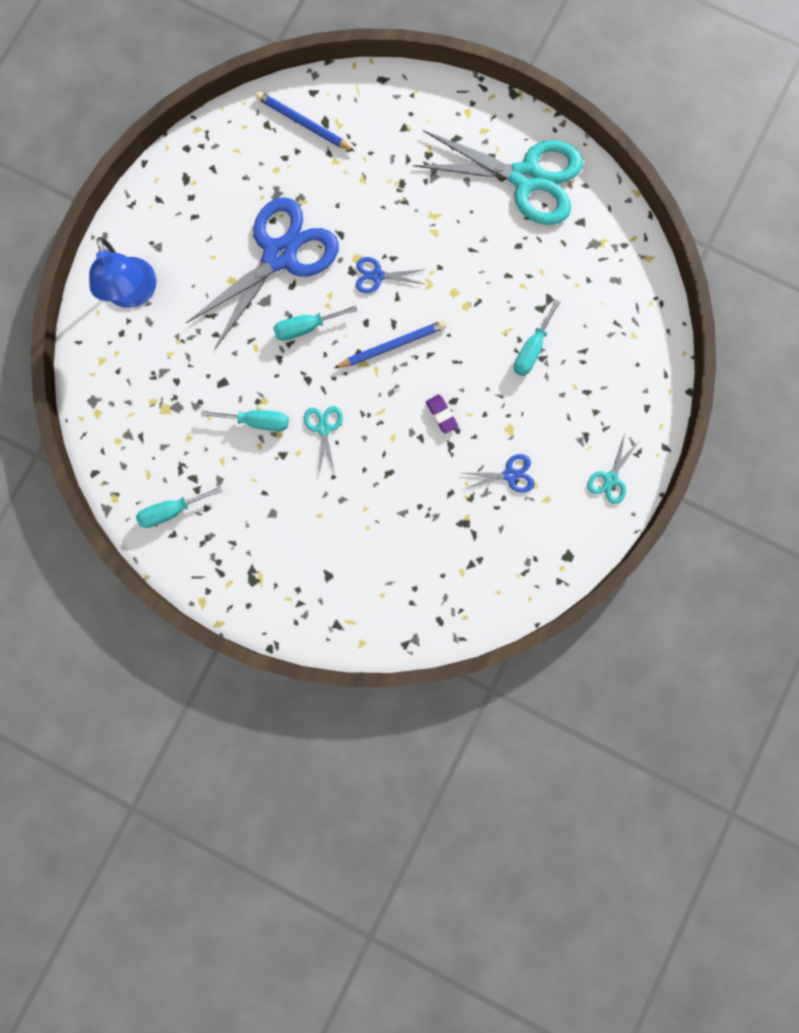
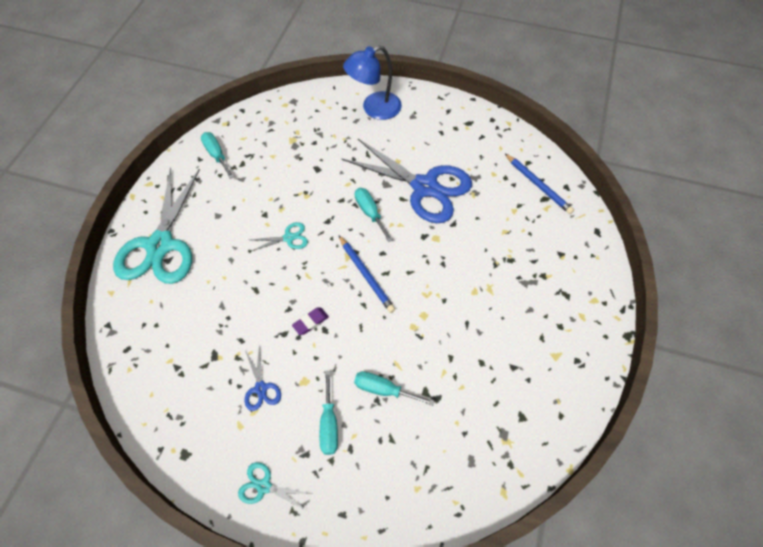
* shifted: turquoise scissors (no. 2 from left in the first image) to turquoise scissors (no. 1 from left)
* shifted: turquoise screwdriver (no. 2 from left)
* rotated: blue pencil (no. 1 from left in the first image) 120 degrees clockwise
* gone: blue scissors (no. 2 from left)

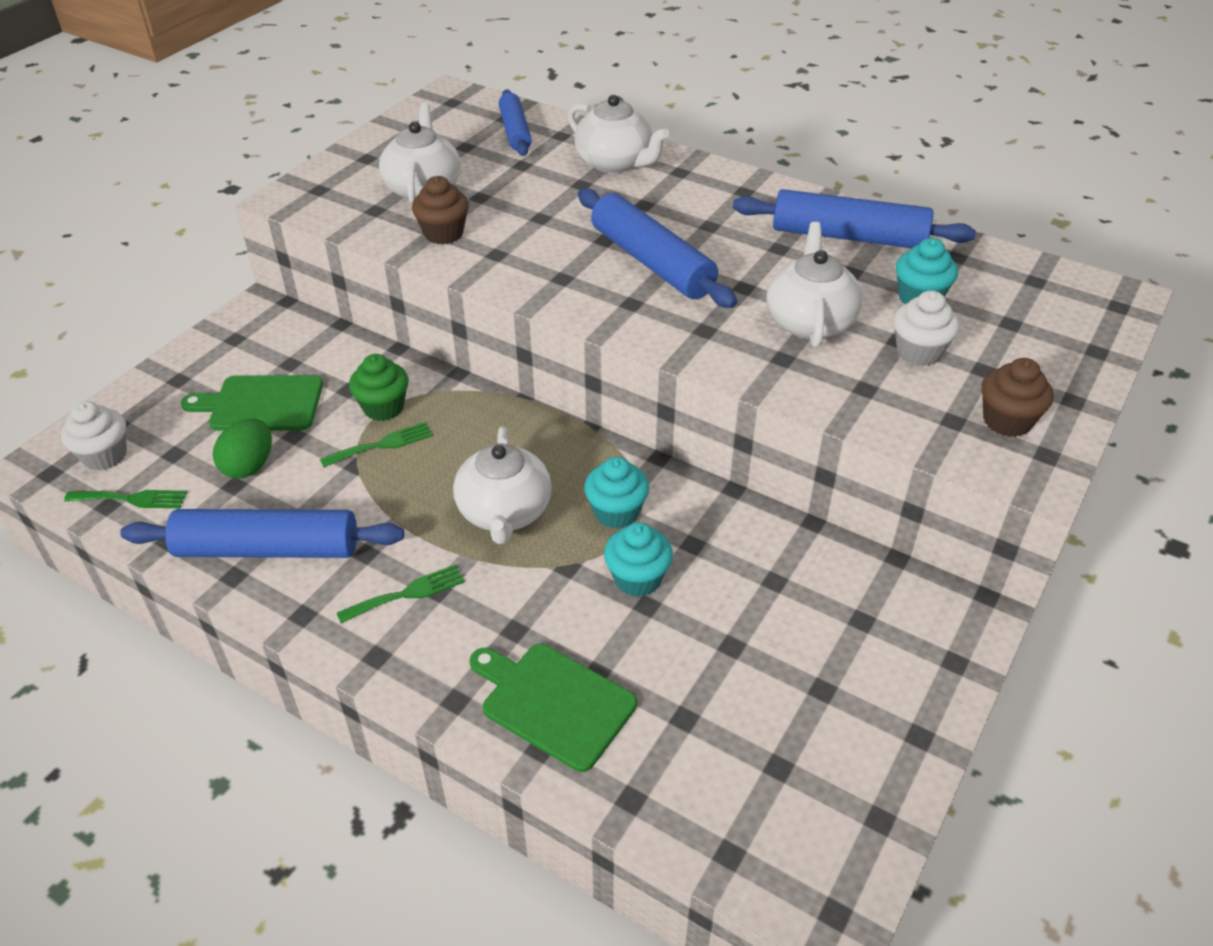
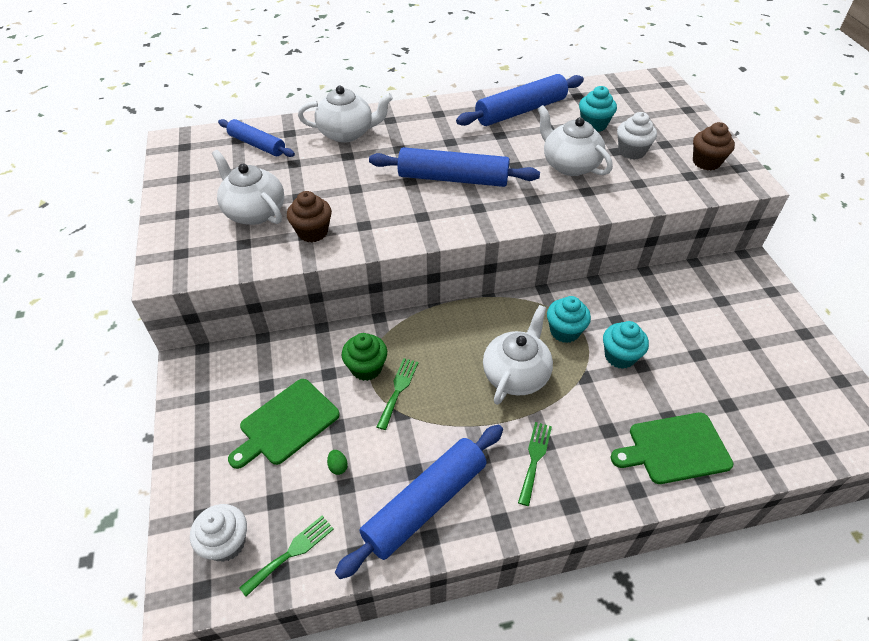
* scaled: green egg x0.47
* rotated: white teapot (no. 2 from left in the first image) 105 degrees counterclockwise

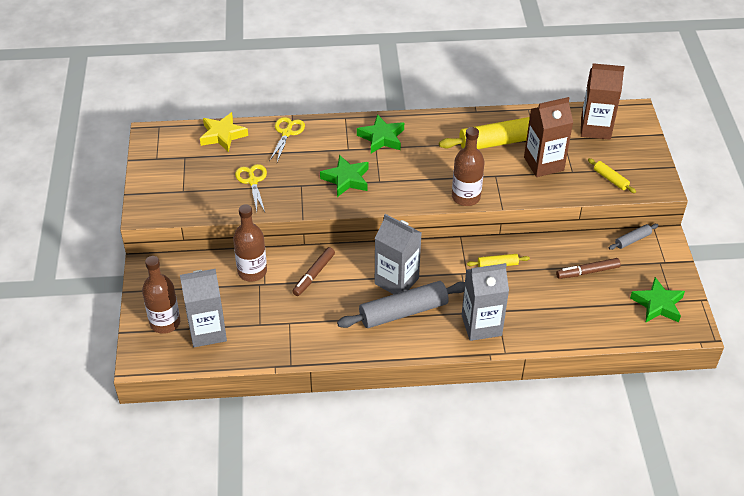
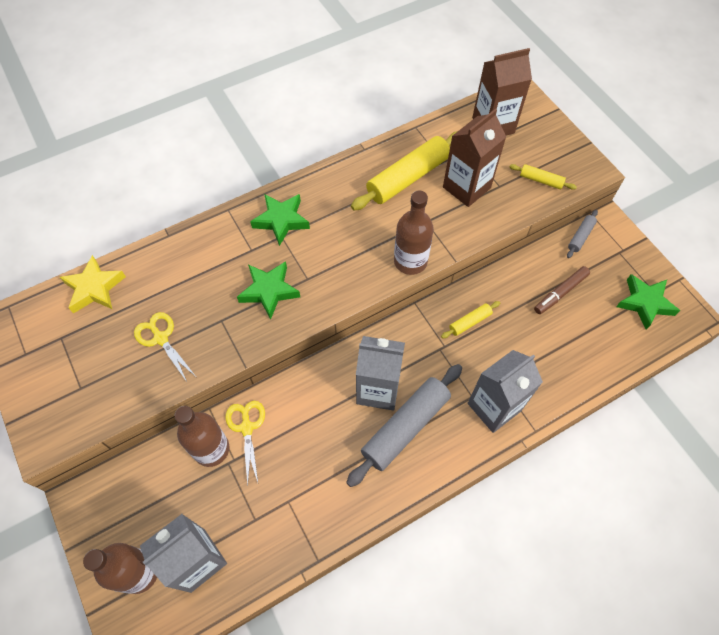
* shifted: yellow scissors (no. 2 from left)
* gone: brown marker (no. 1 from left)

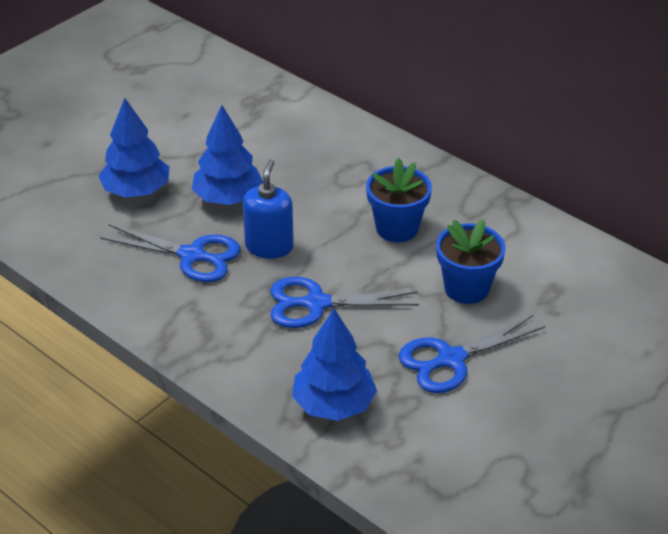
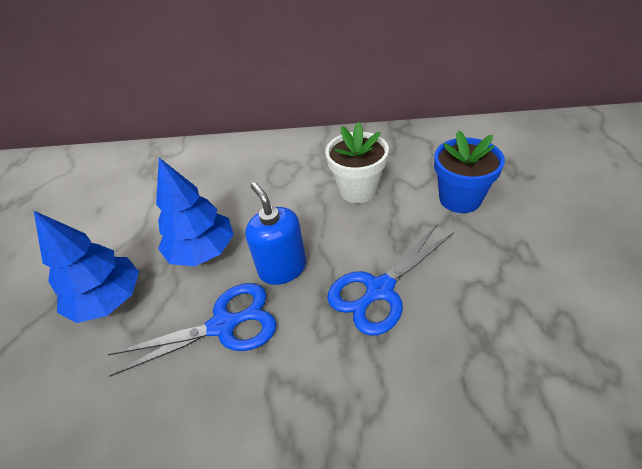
* repainted: blue flower pot (no. 1 from left) to white flower pot
* gone: blue tree (no. 3 from left)
* gone: blue scissors (no. 3 from left)

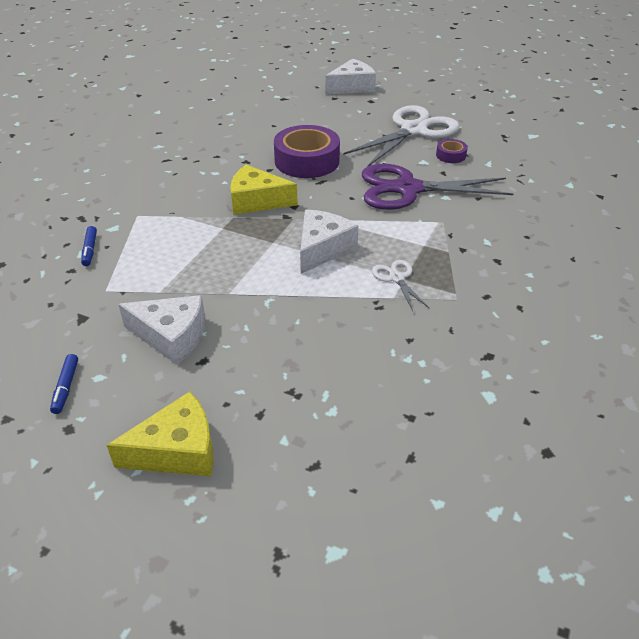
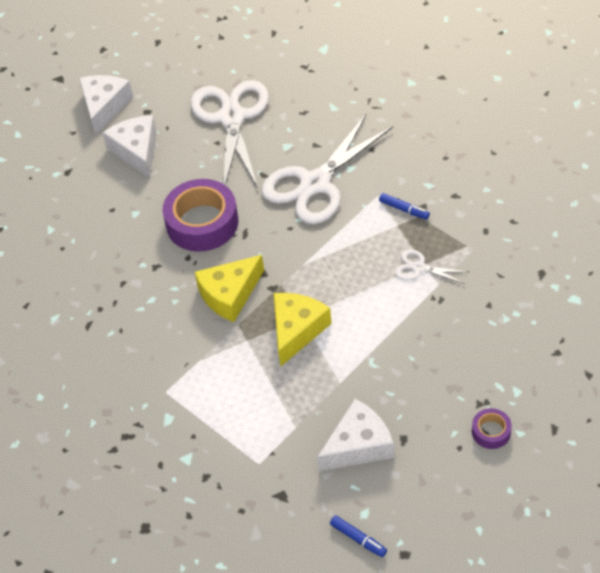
* shifted: white cheese (no. 2 from left)
* repainted: purple scissors to white scissors (no. 2 from left)
* shifted: yellow cheese (no. 1 from left in the first image) to yellow cheese (no. 2 from left)
* shifted: blue marker (no. 2 from left)
* shifted: purple tape (no. 2 from left)

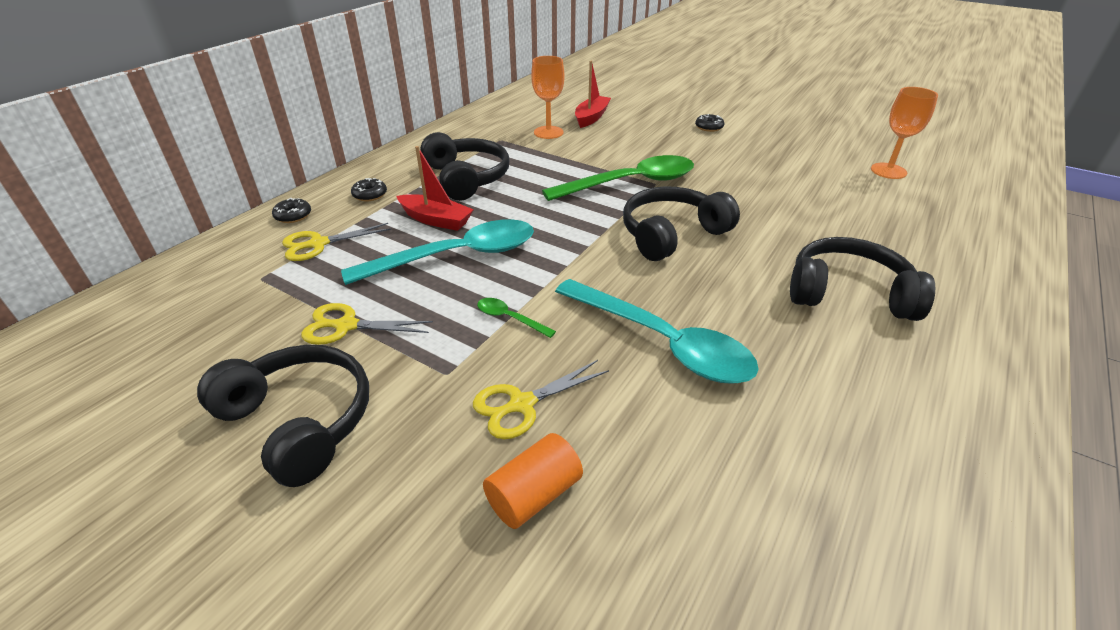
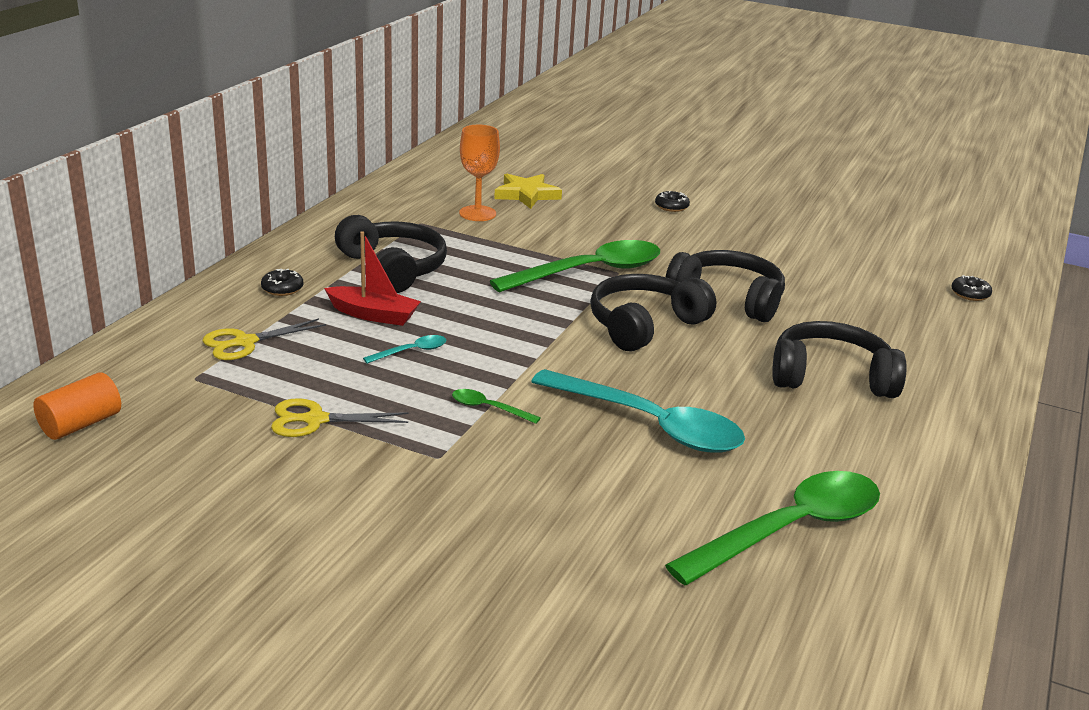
* shifted: orange cylinder
* scaled: turquoise spoon (no. 1 from left) x0.41
* swapped: red boat (no. 2 from left) to yellow star
* new: green spoon (no. 3 from left)
* shifted: black headphones (no. 1 from left in the first image) to black headphones (no. 3 from left)
* shifted: black donut (no. 1 from left in the first image) to black donut (no. 3 from left)
* gone: yellow scissors (no. 3 from left)
* gone: orange goblet (no. 2 from left)

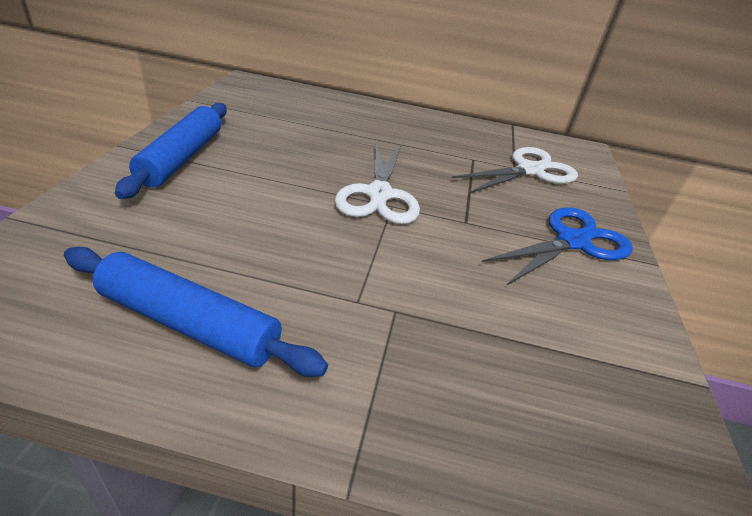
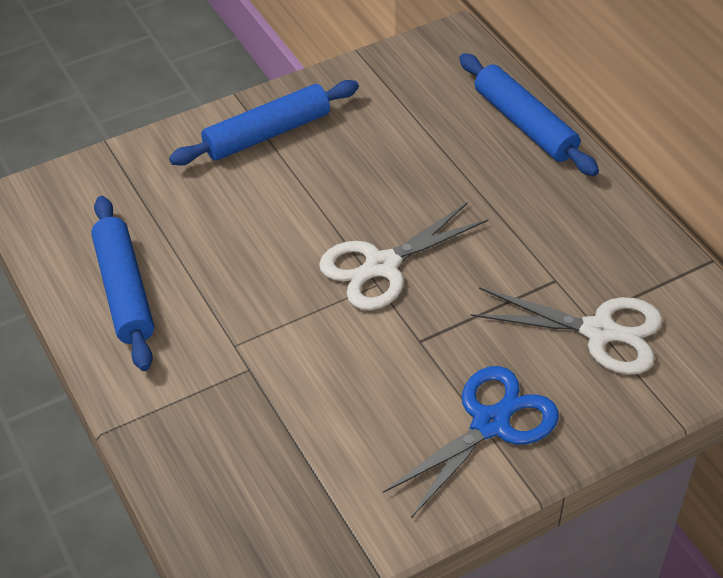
* rotated: blue scissors 60 degrees counterclockwise
* new: blue rolling pin (no. 3 from left)

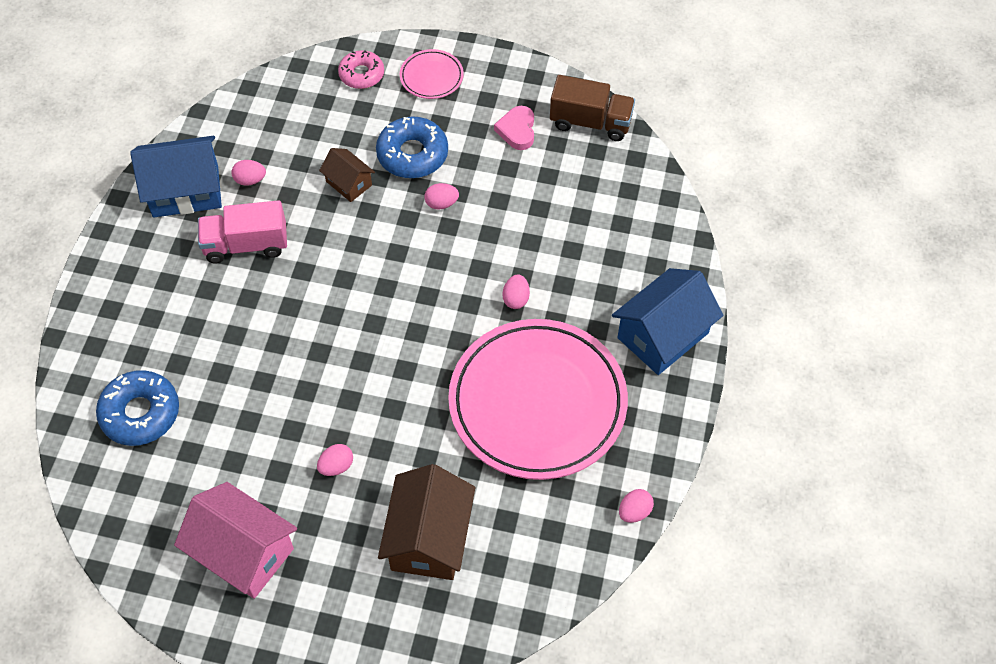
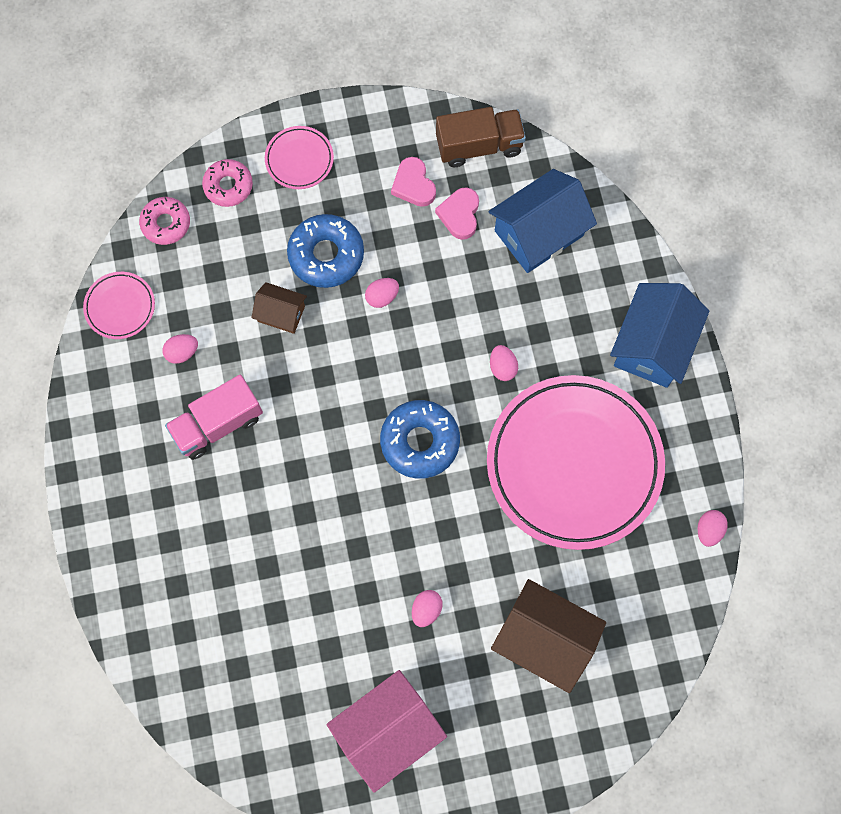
* new: pink plate (no. 1 from left)
* new: pink donut (no. 1 from left)
* rotated: pink house 45 degrees counterclockwise
* shifted: blue donut (no. 1 from left in the first image) to blue donut (no. 2 from left)
* new: pink heart (no. 2 from left)
* shifted: blue house (no. 1 from left)
* rotated: brown house (no. 2 from left) 45 degrees counterclockwise

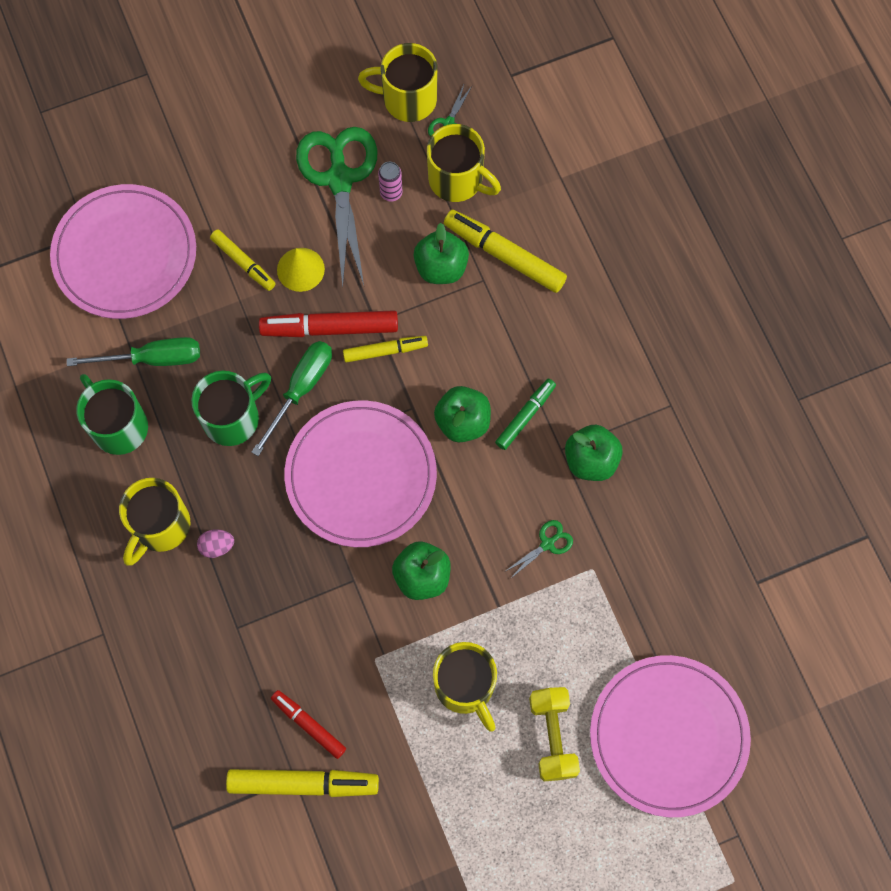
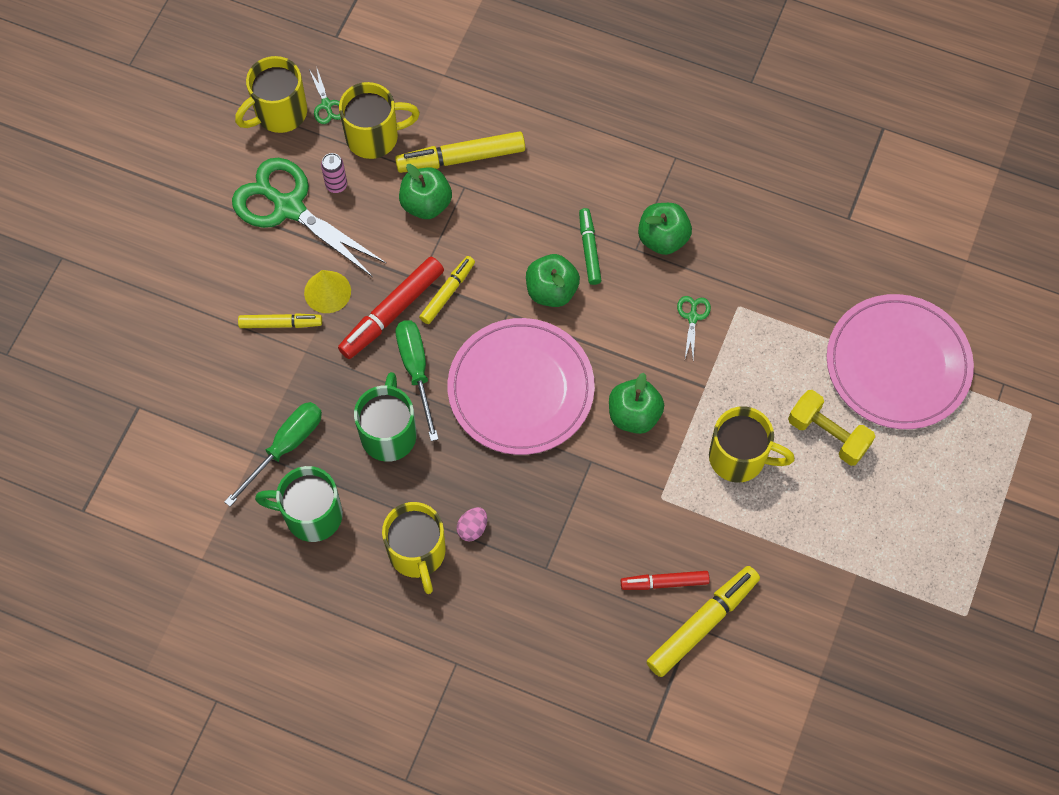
* gone: pink plate (no. 1 from left)

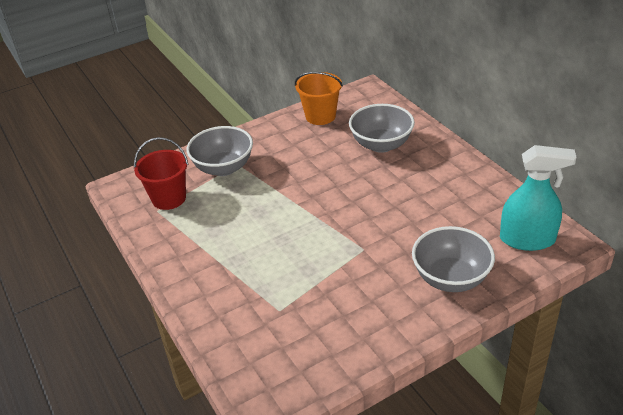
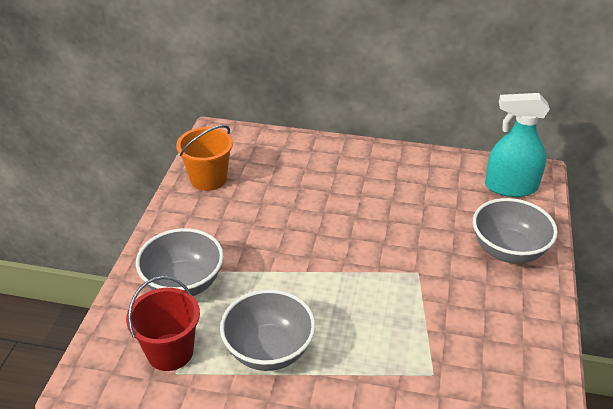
* shifted: grey bowl (no. 2 from left)
* rotated: turquoise spray bottle 135 degrees counterclockwise

